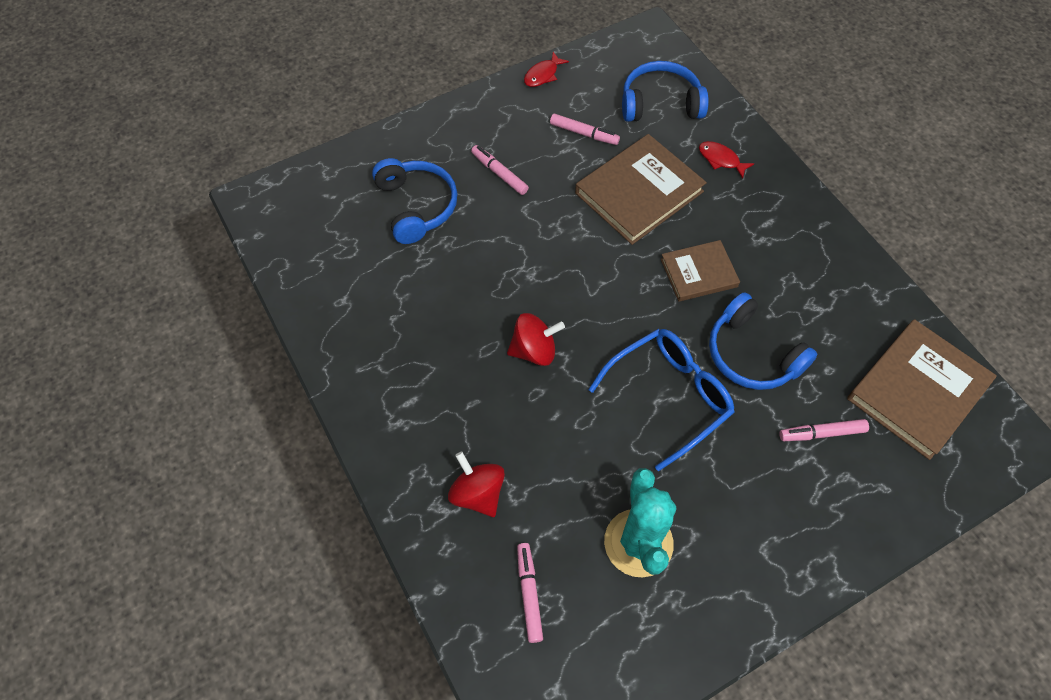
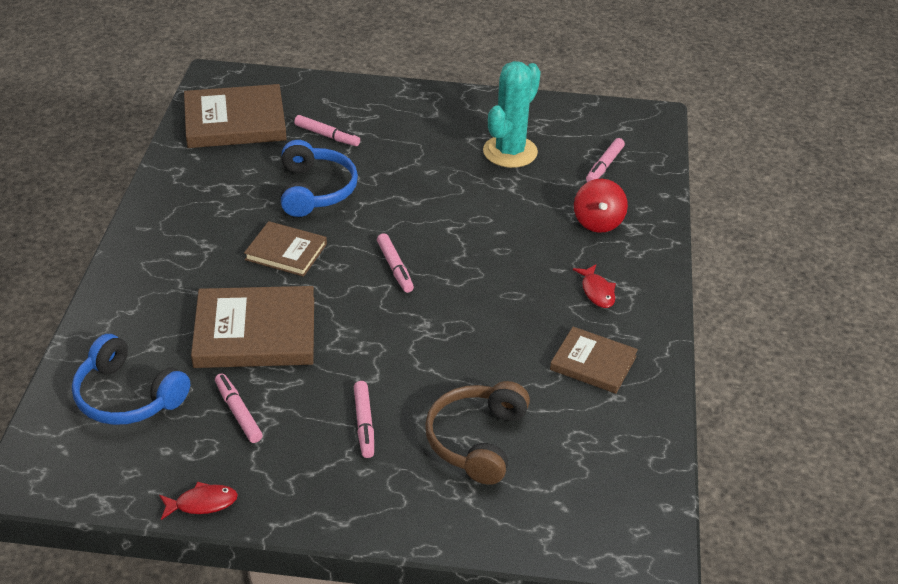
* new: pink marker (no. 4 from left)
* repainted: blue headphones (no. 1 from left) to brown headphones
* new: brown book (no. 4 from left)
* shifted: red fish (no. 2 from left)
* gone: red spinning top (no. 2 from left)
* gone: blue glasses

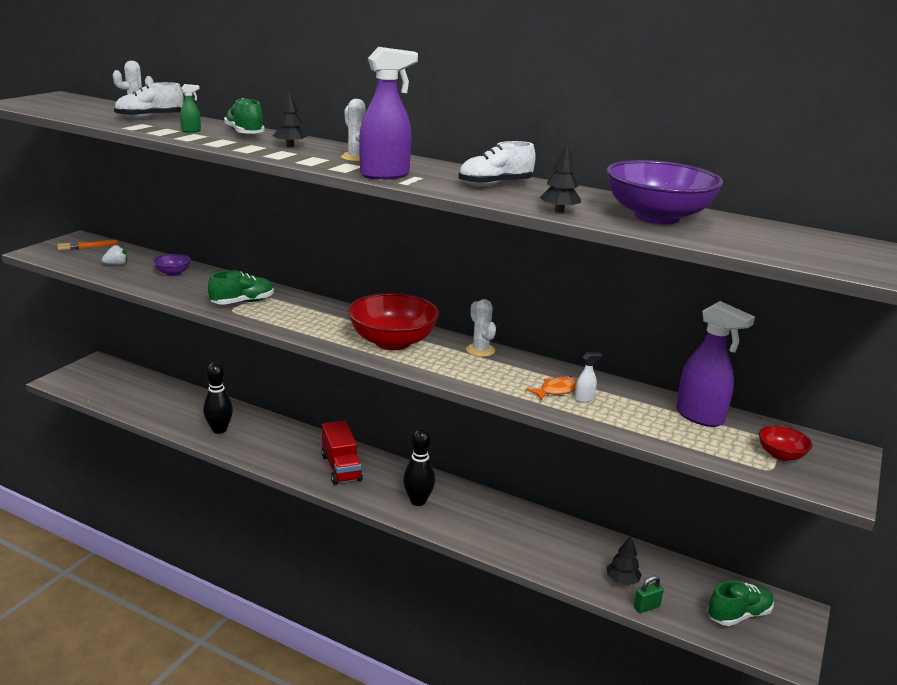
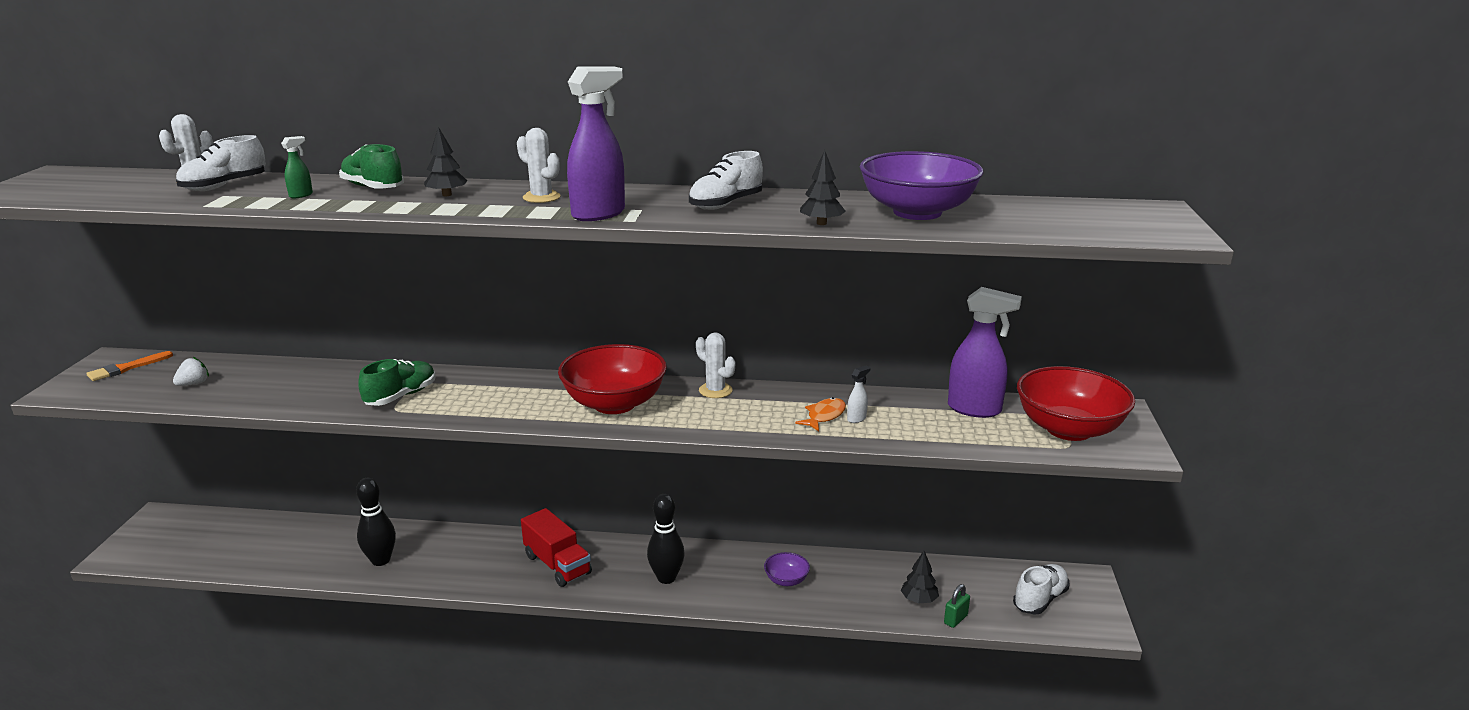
* shifted: purple bowl (no. 1 from left)
* repainted: green shoe (no. 3 from left) to white shoe (no. 3 from left)
* scaled: red bowl (no. 2 from left) x2.17

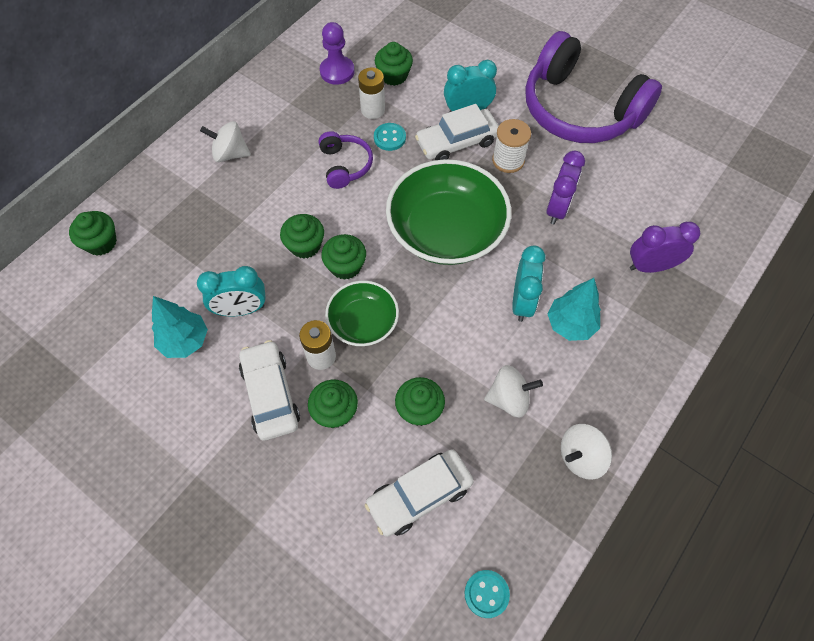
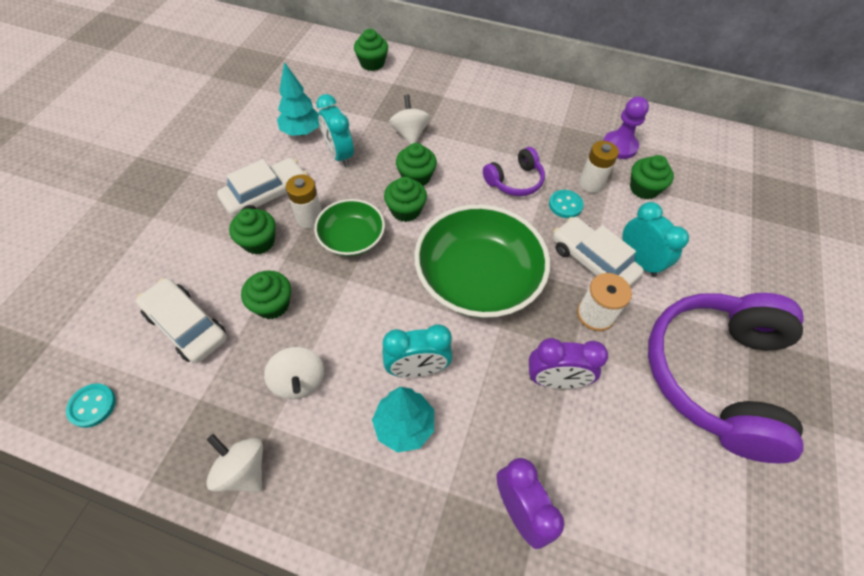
* shifted: white spinning top (no. 1 from left in the first image) to white spinning top (no. 3 from left)

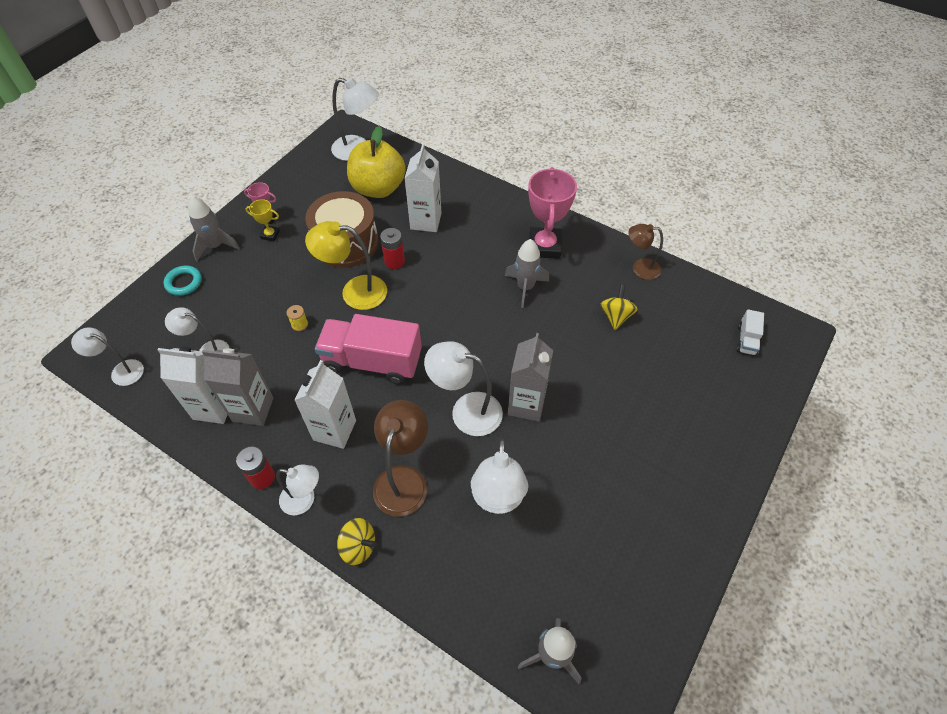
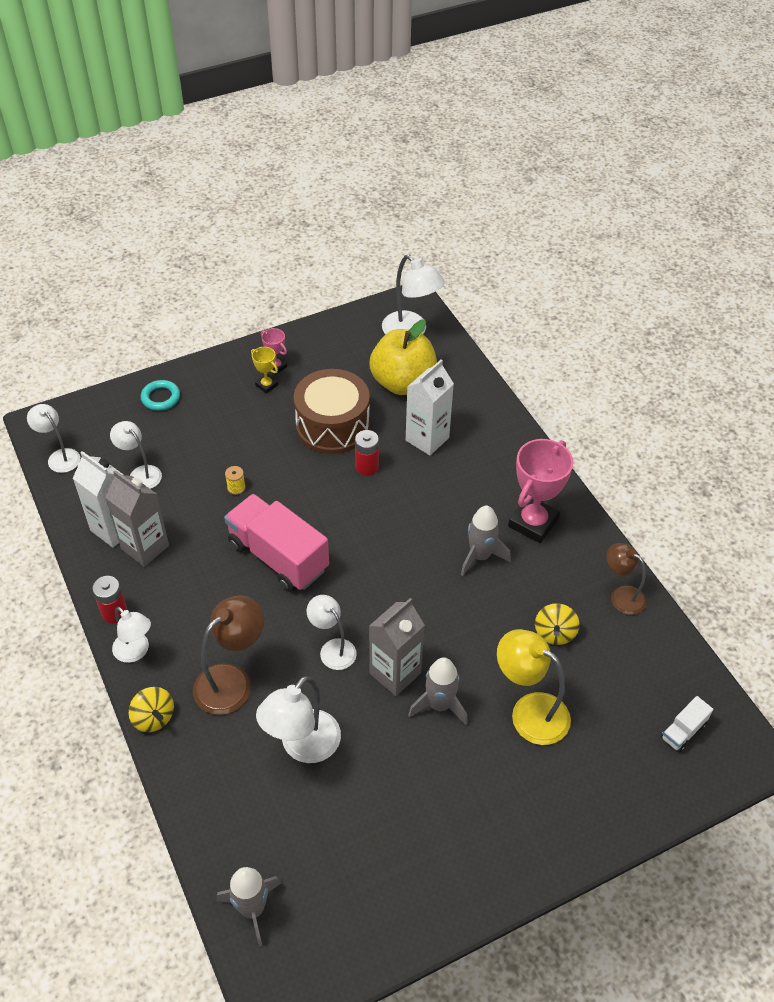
* scaled: white lamp (no. 5 from left) x0.65
* shifted: grey rocket (no. 1 from left in the first image) to grey rocket (no. 2 from left)
* shifted: yellow lamp
* rotated: yellow spinning top (no. 2 from left) 150 degrees clockwise
* gone: white carton (no. 2 from left)

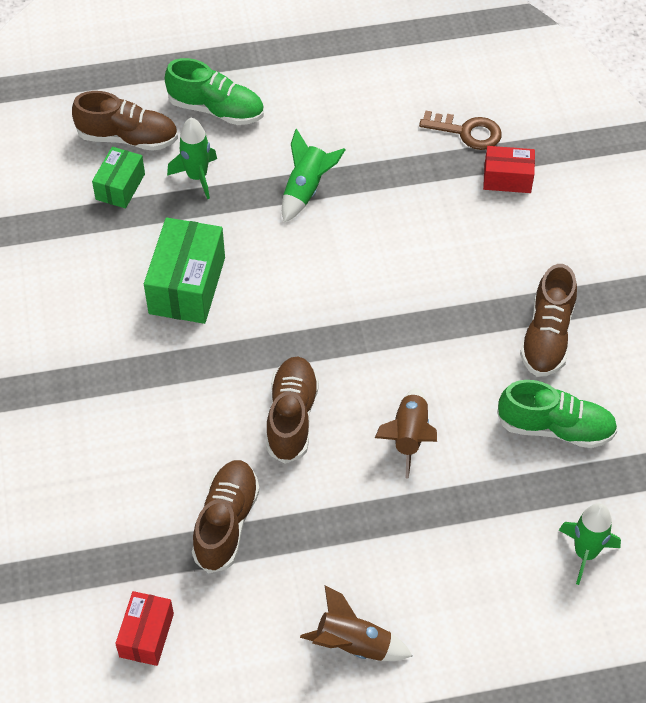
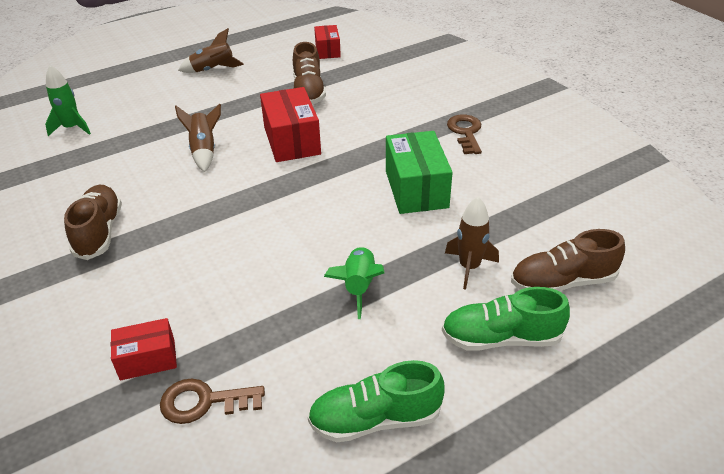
* swapped: brown shoe (no. 3 from left) to red box (no. 2 from left)
* shifted: green shoe (no. 2 from left in the first image) to green shoe (no. 1 from left)
* repainted: green rocket (no. 1 from left) to brown rocket (no. 3 from left)
* new: brown key (no. 2 from left)
* gone: green box (no. 1 from left)

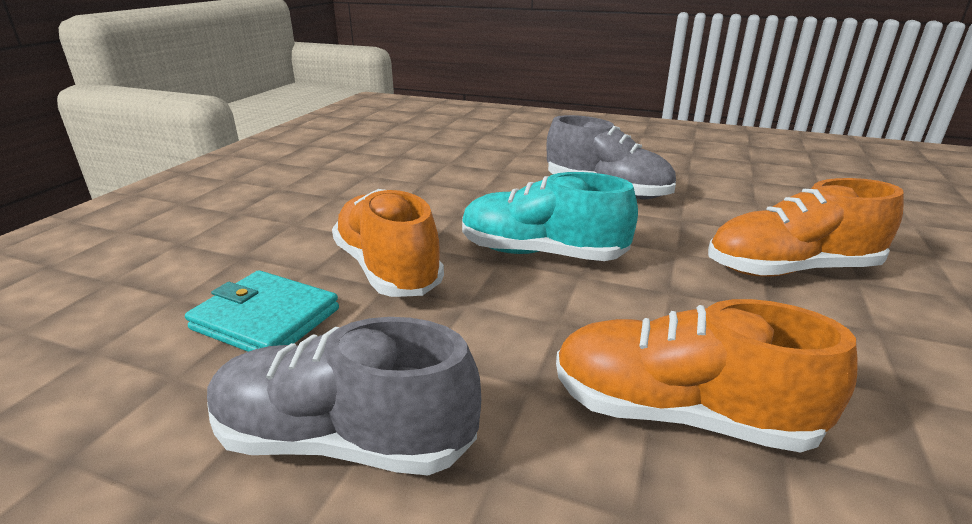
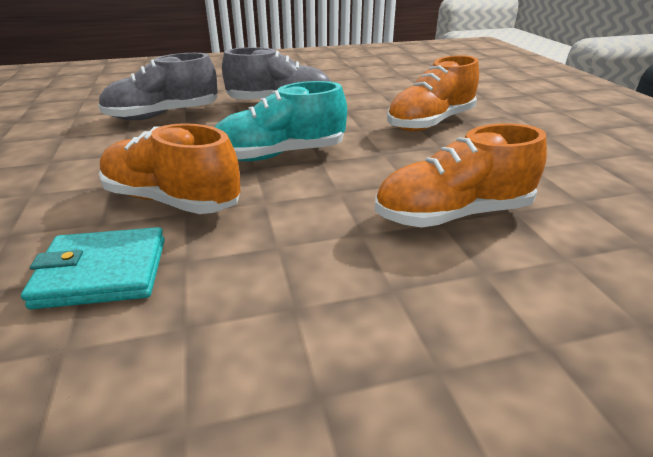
* shifted: grey shoe (no. 1 from left)

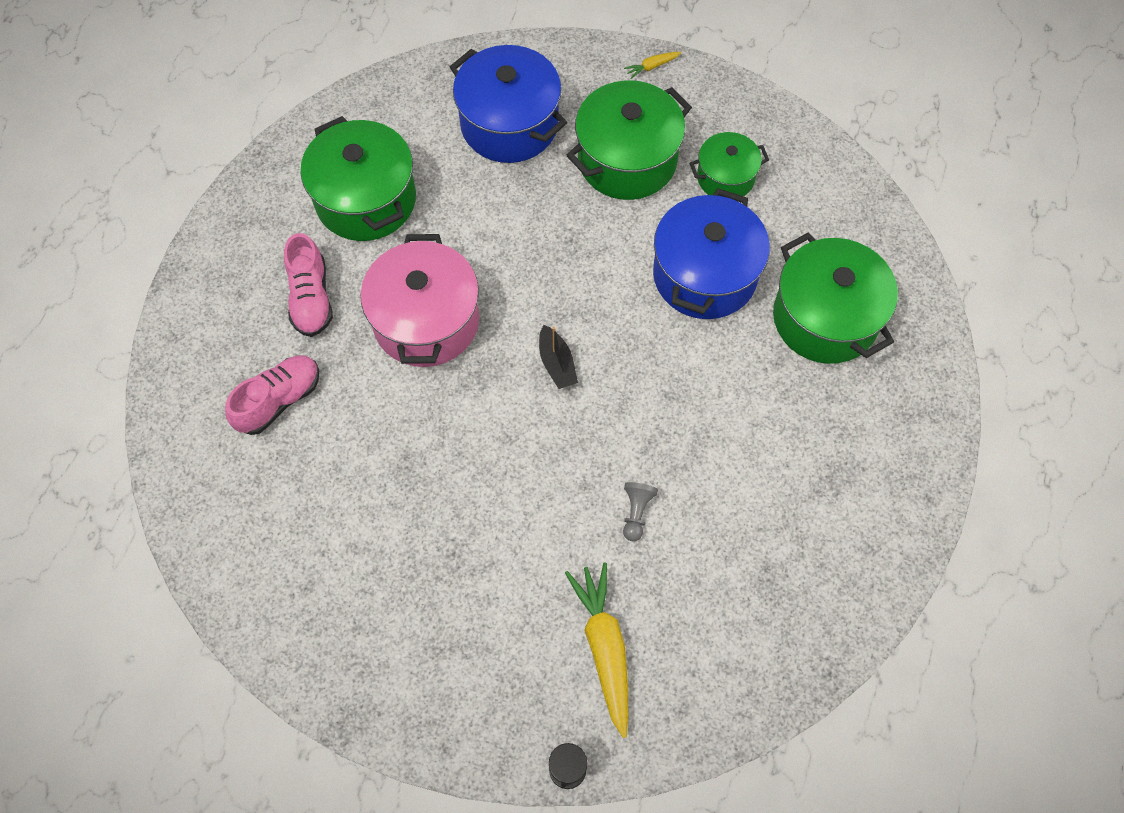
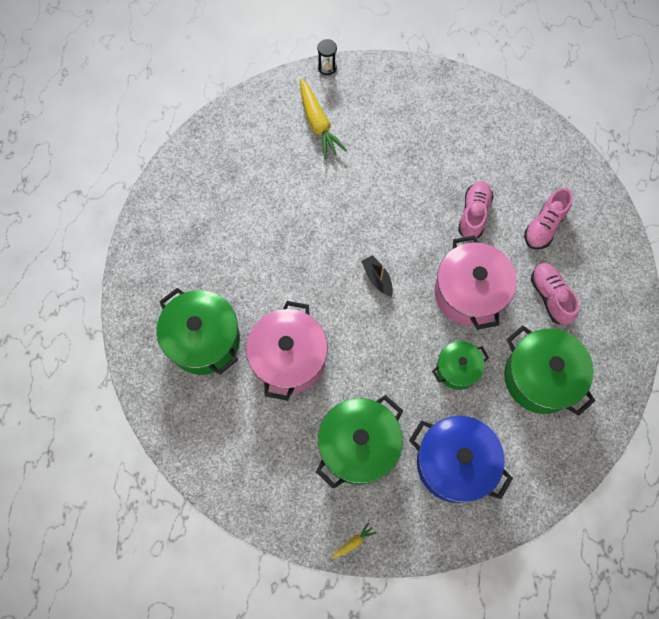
* repainted: blue pot (no. 2 from left) to pink pot (no. 1 from left)
* shifted: green pot (no. 3 from left)
* new: pink shoe (no. 1 from left)
* gone: grey pawn

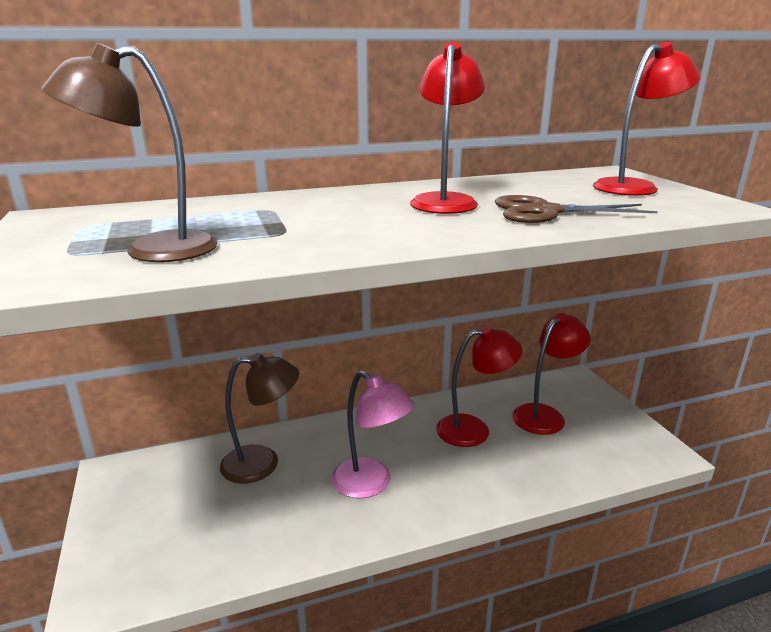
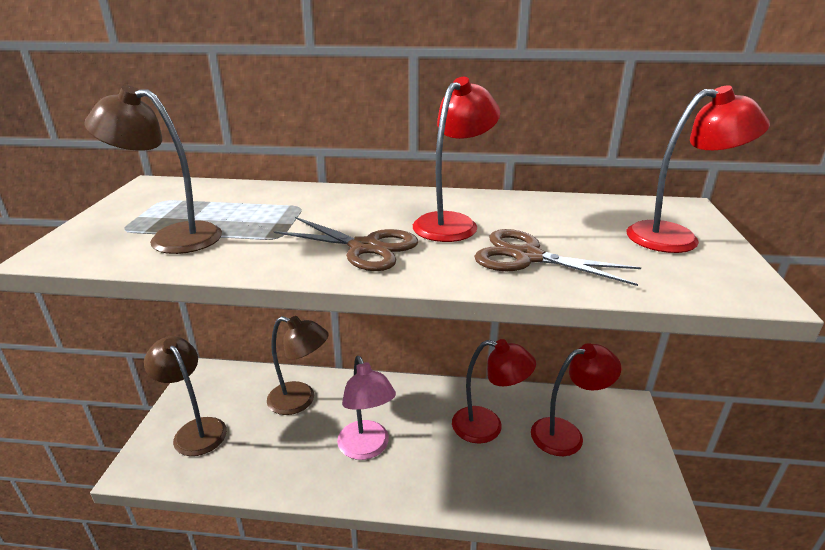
* new: brown lamp (no. 2 from left)
* new: brown scissors (no. 1 from left)

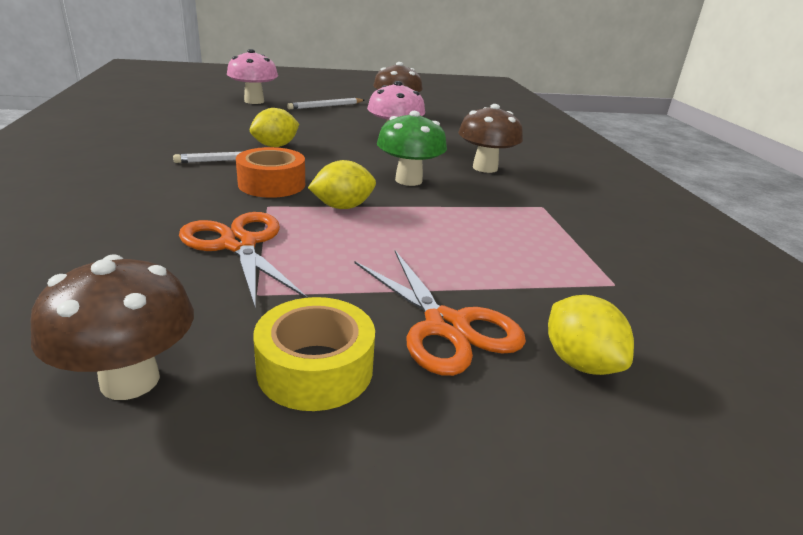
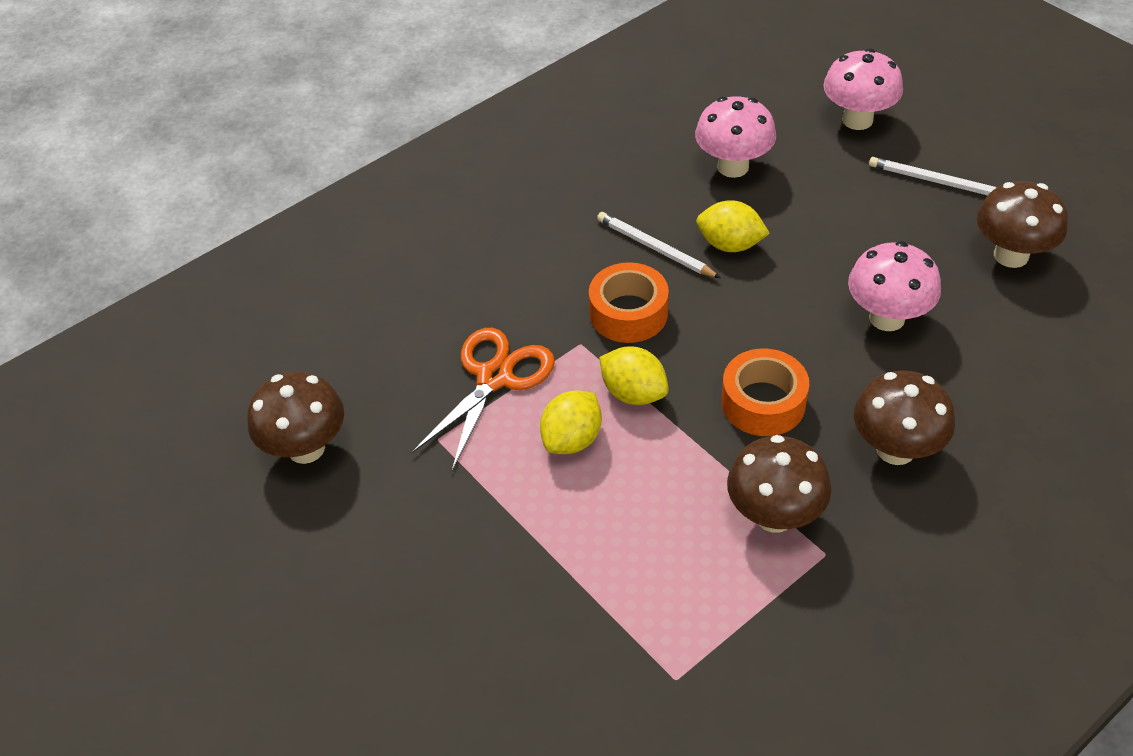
* shifted: yellow lemon (no. 3 from left in the first image) to yellow lemon (no. 1 from left)
* new: pink mushroom (no. 1 from left)
* swapped: green mushroom to orange tape (no. 2 from left)
* new: brown mushroom (no. 2 from left)
* gone: yellow tape
* gone: orange scissors (no. 2 from left)

